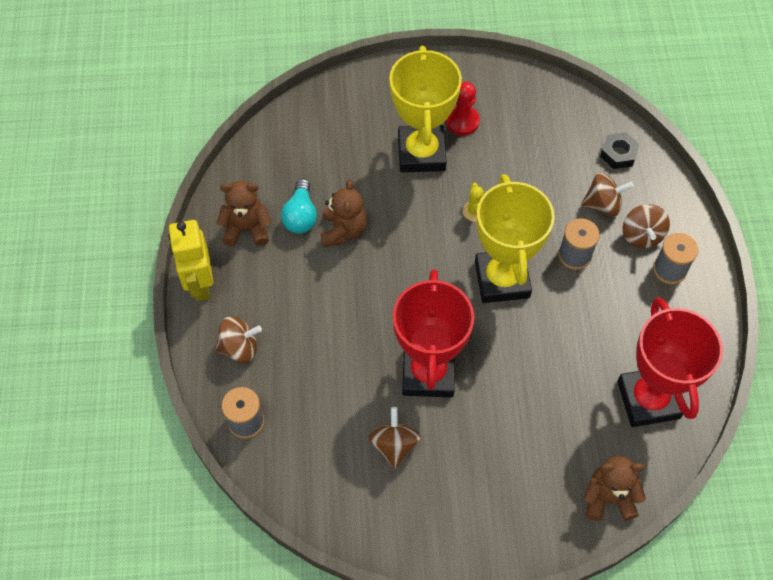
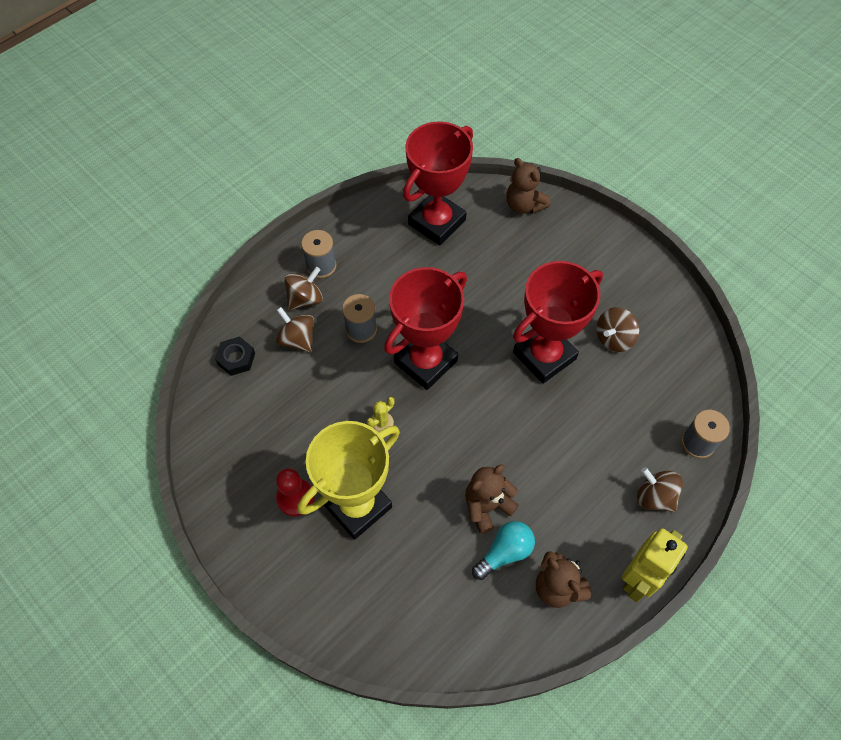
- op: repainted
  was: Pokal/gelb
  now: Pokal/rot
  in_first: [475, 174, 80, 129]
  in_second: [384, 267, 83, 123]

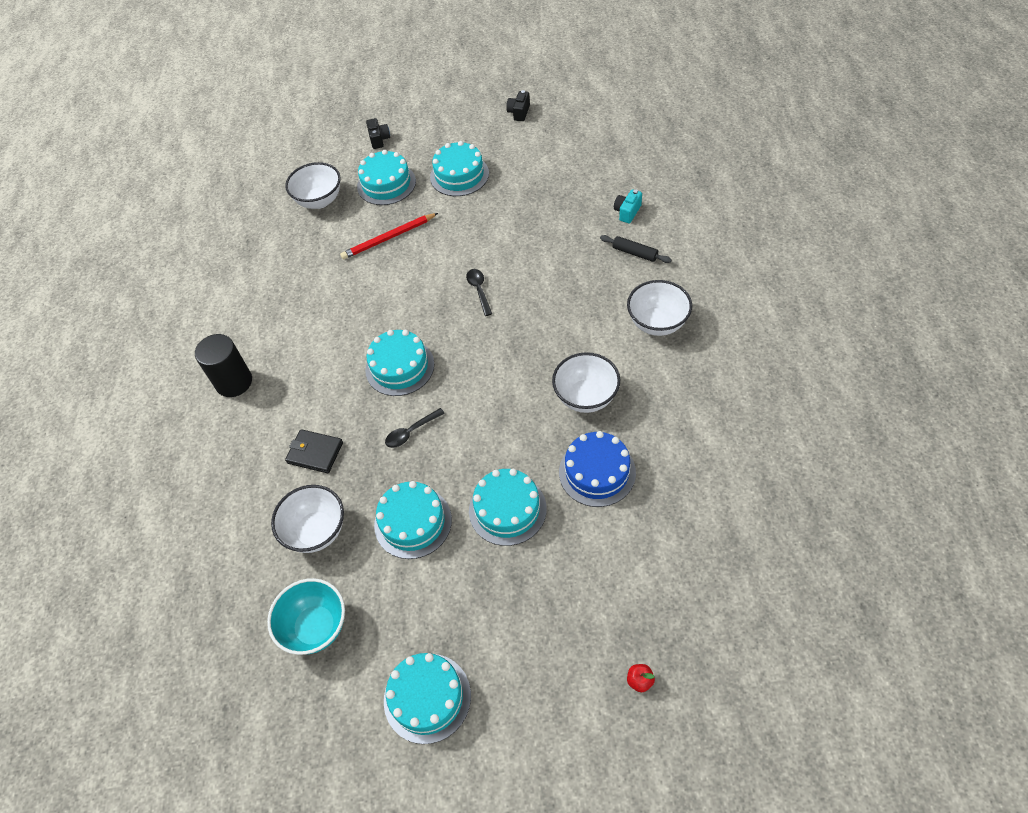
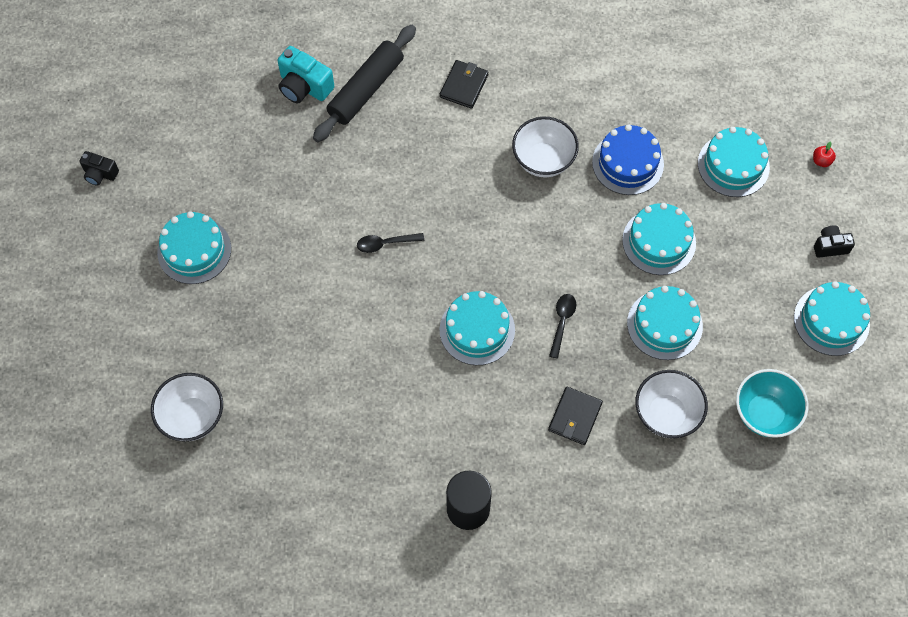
- op: shifted
  was: Kamera/schwarz
  in_first: [366, 118, 24, 31]
  in_second: [814, 225, 41, 33]
- op: shifted
  was: Kuchen/türkis
  in_first: [357, 150, 59, 55]
  in_second: [698, 127, 72, 70]
- op: scaled
  was: Kamera/türkis
  in_first: [614, 189, 28, 34]
  in_second: [277, 46, 58, 57]
  ratio: 1.64
- op: gone
  was: Bleistift/rot
  in_first: [340, 213, 98, 46]
- op: scaled
  was: Nudelholz/schwarz
  in_first: [600, 235, 72, 28]
  in_second: [313, 25, 103, 117]
  ratio: 1.97
- op: swapped
  was: Schüssel/weiß
  now: Geldbörse/schwarz
  in_first: [627, 280, 65, 56]
  in_second: [440, 60, 49, 49]
- op: rotated
  was: Löffel/schwarz
  in_first: [385, 408, 60, 40]
  in_second: [549, 294, 27, 65]
  clockwise: -135

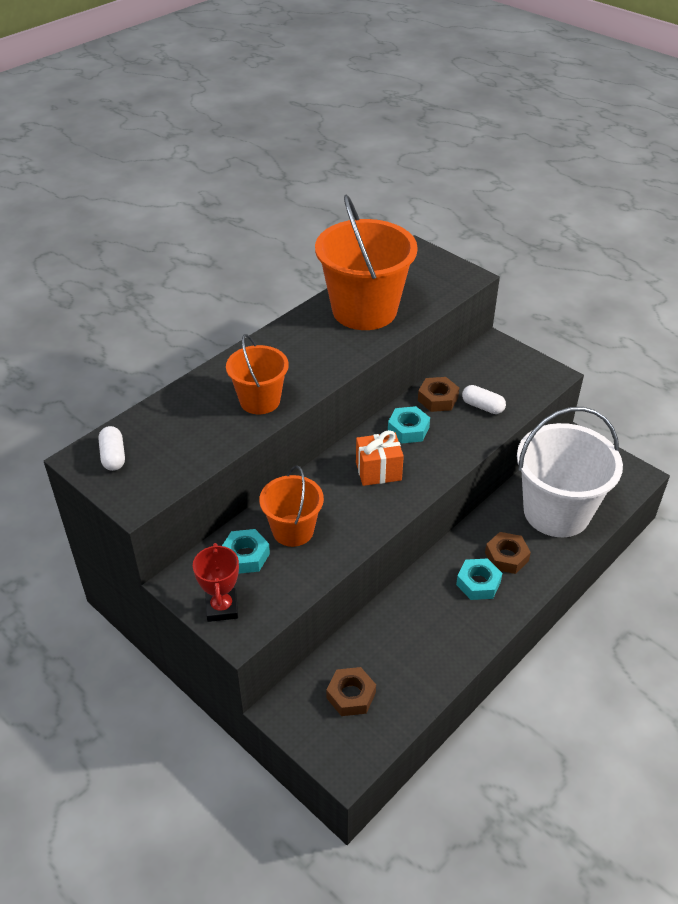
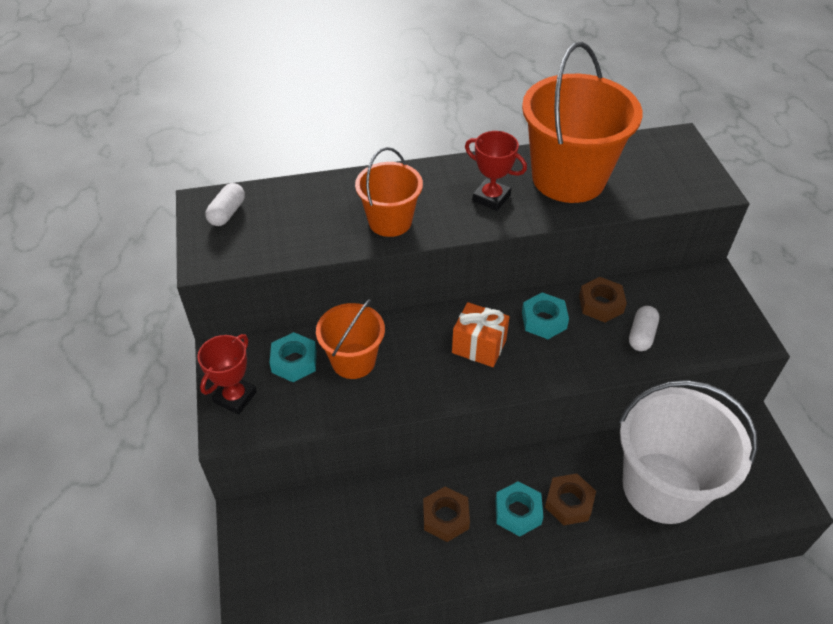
- op: rotated
  was: Kapsel/weiß
  in_first: [462, 385, 44, 29]
  in_second: [629, 306, 30, 45]
  clockwise: 45
- op: shifted
  was: Sechskantmutter/braun
  in_first: [326, 667, 50, 49]
  in_second: [423, 487, 47, 55]
- op: new
  now: Pokal/rot
  in_second: [465, 131, 62, 80]

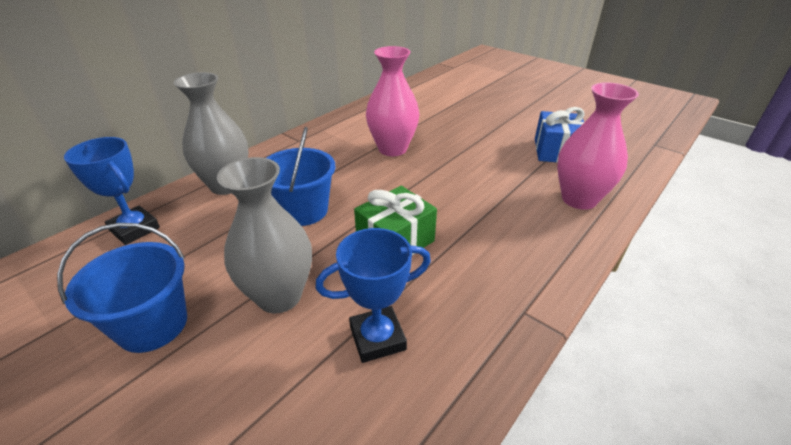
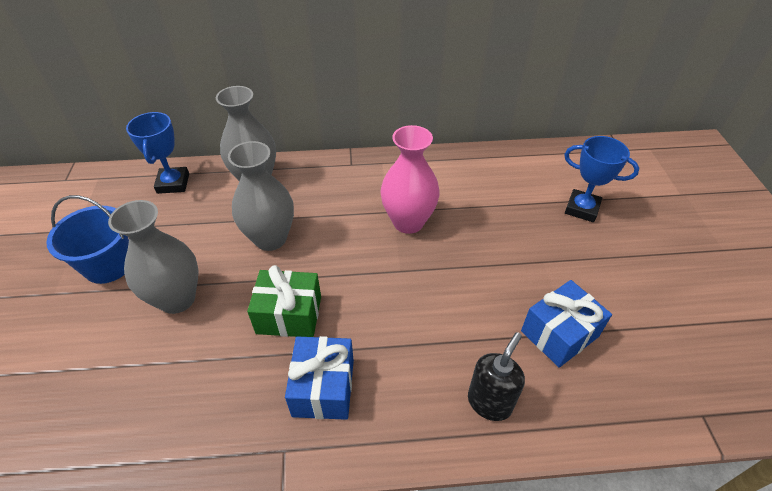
- op: swapped
  was: Vase/rosa
  now: Seifenspender/schwarz
  in_first: [557, 82, 82, 128]
  in_second: [468, 332, 57, 89]
- op: swapped
  was: Eimer/blau
  now: Vase/grau
  in_first: [266, 127, 69, 99]
  in_second: [228, 141, 66, 110]
- op: shifted
  was: Pokal/blau
  in_first: [315, 228, 116, 135]
  in_second: [564, 136, 75, 86]
- op: new
  now: Geschenk/blau
  in_second: [285, 336, 69, 84]

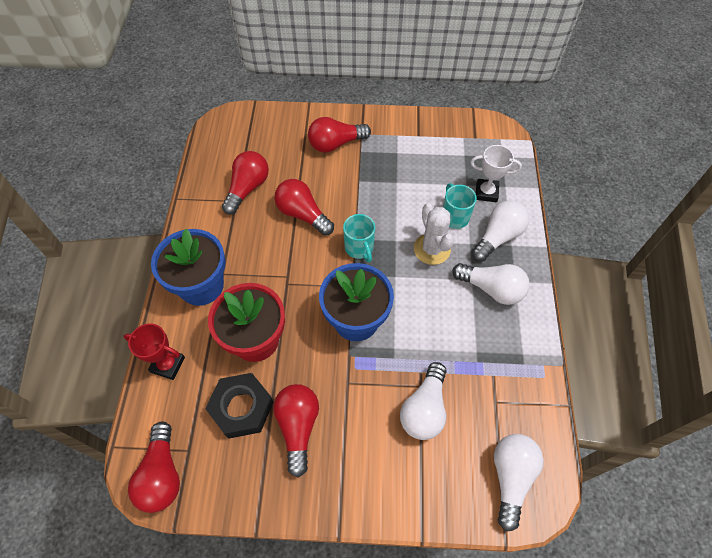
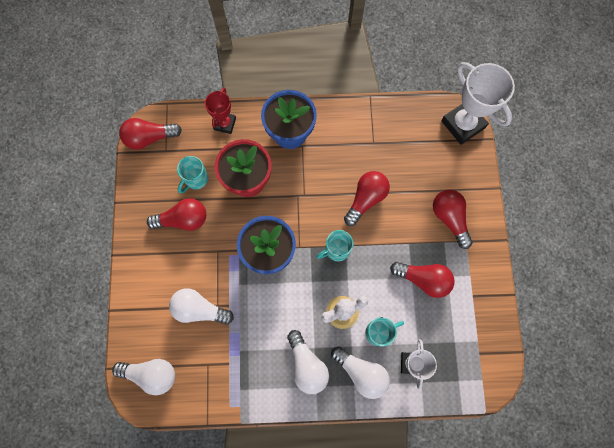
- op: shifted
  was: Glühbirne/rot
  in_first: [222, 151, 47, 64]
  in_second: [390, 262, 65, 36]
- op: rotated
  was: Glühbirne/weiß
  in_first: [452, 263, 78, 42]
  in_second: [287, 330, 42, 64]
  clockwise: -45
- op: swapped
  was: Sechskantmutter/schwarz
  now: Tasse/türkis
  in_first: [205, 373, 68, 66]
  in_second: [177, 156, 31, 37]
- op: new
  now: Pokal/weiß
  in_second: [441, 62, 74, 83]

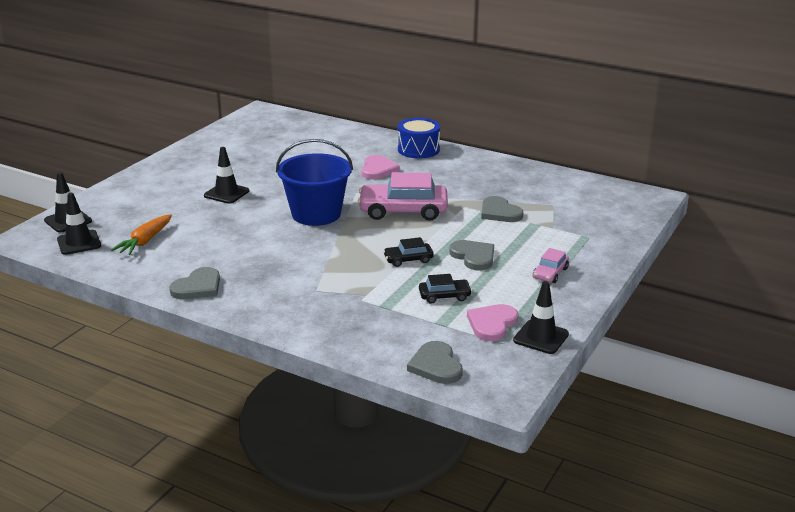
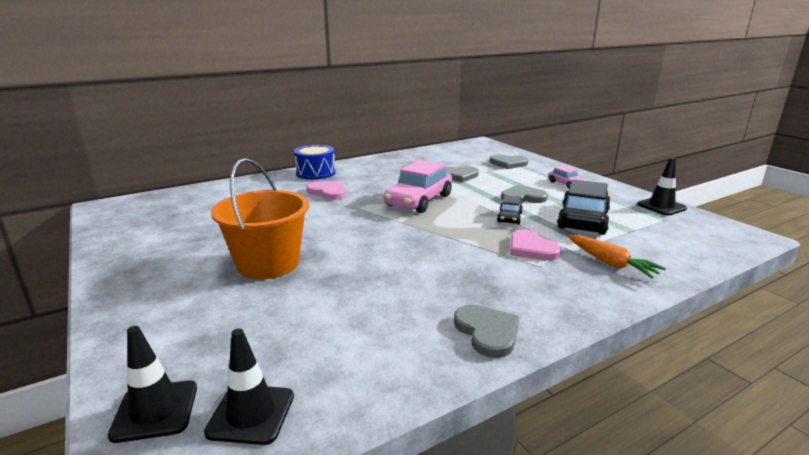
- op: gone
  was: Eimer/blau
  in_first: [276, 139, 77, 87]
- op: swapped
  was: Leitkegel/schwarz
  now: Eimer/orange
  in_first: [204, 147, 45, 57]
  in_second: [211, 158, 98, 121]
- op: shifted
  was: Karotte/orange
  in_first: [111, 215, 61, 40]
  in_second: [568, 235, 98, 43]
- op: scaled
  was: Auto/schwarz
  in_first: [419, 274, 53, 30]
  in_second: [557, 180, 54, 55]
  ratio: 2.0
- op: shifted
  was: Herz/rosa
  in_first: [467, 304, 51, 37]
  in_second: [510, 230, 52, 30]
- op: shifted
  was: Herz/grau
  in_first: [407, 341, 56, 43]
  in_second: [490, 155, 38, 14]

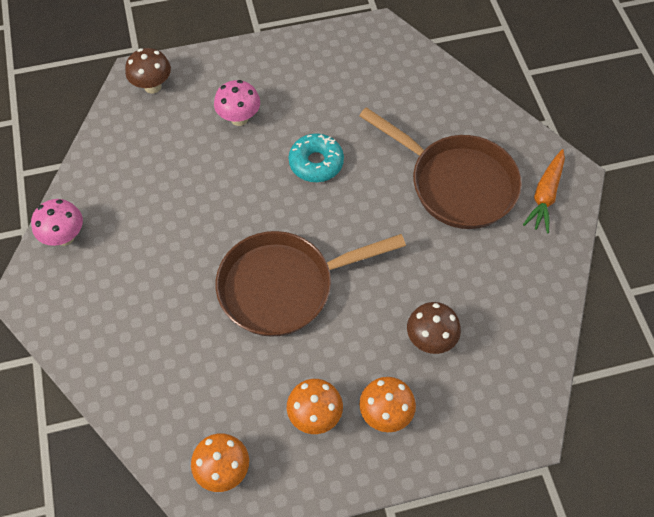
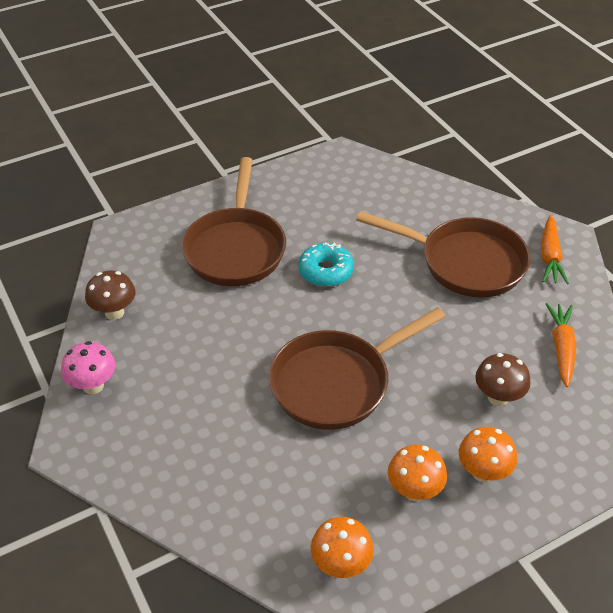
- op: shifted
  was: Pilz/braun
  in_first: [125, 48, 46, 46]
  in_second: [85, 270, 51, 50]
- op: swapped
  was: Pilz/rosa
  now: Pfanne/braun
  in_first: [214, 80, 46, 46]
  in_second: [182, 157, 104, 129]
- op: new
  now: Karotte/orange
  in_second: [546, 303, 30, 84]

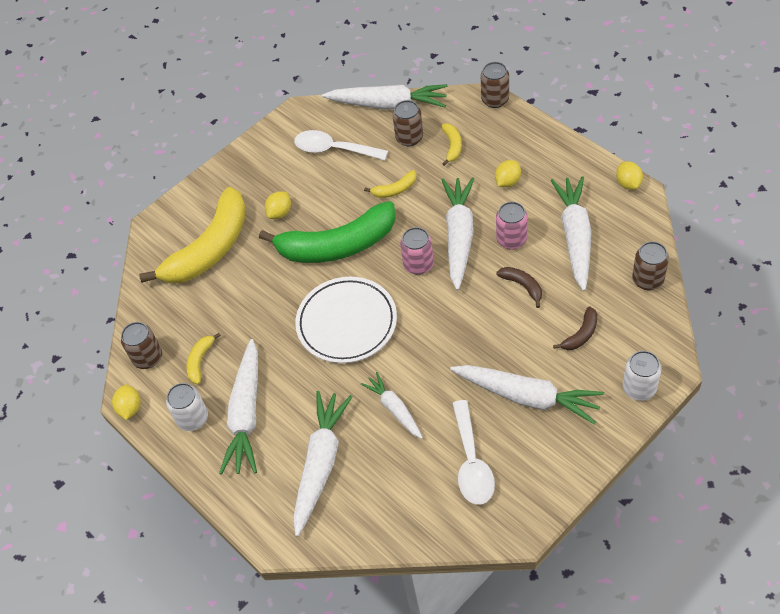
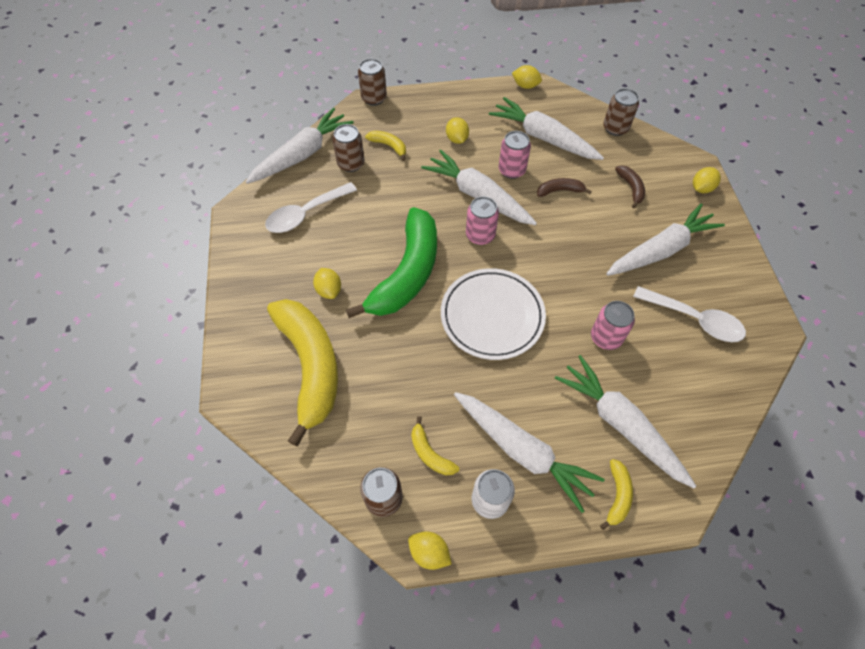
- op: shifted
  was: Banane/gelb
  in_first: [364, 170, 53, 28]
  in_second: [600, 459, 33, 71]
- op: swapped
  was: Dose/weiß
  now: Zitrone/gelb
  in_first: [623, 351, 39, 50]
  in_second: [693, 167, 28, 26]
- op: swapped
  was: Karotte/weiß
  now: Dose/rosa
  in_first: [361, 372, 62, 67]
  in_second: [591, 301, 44, 49]

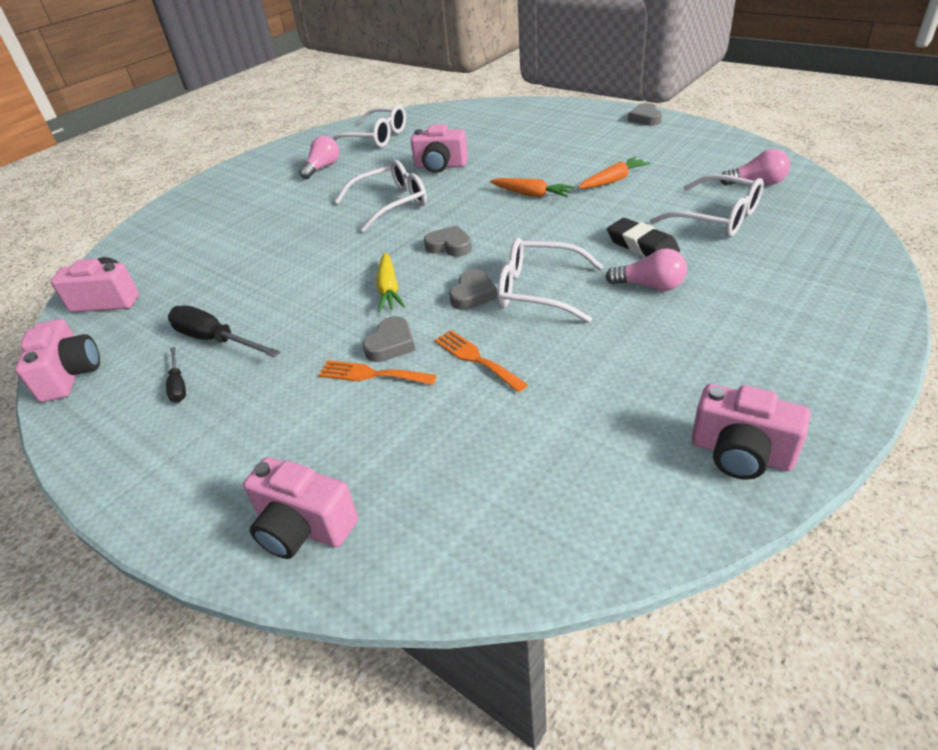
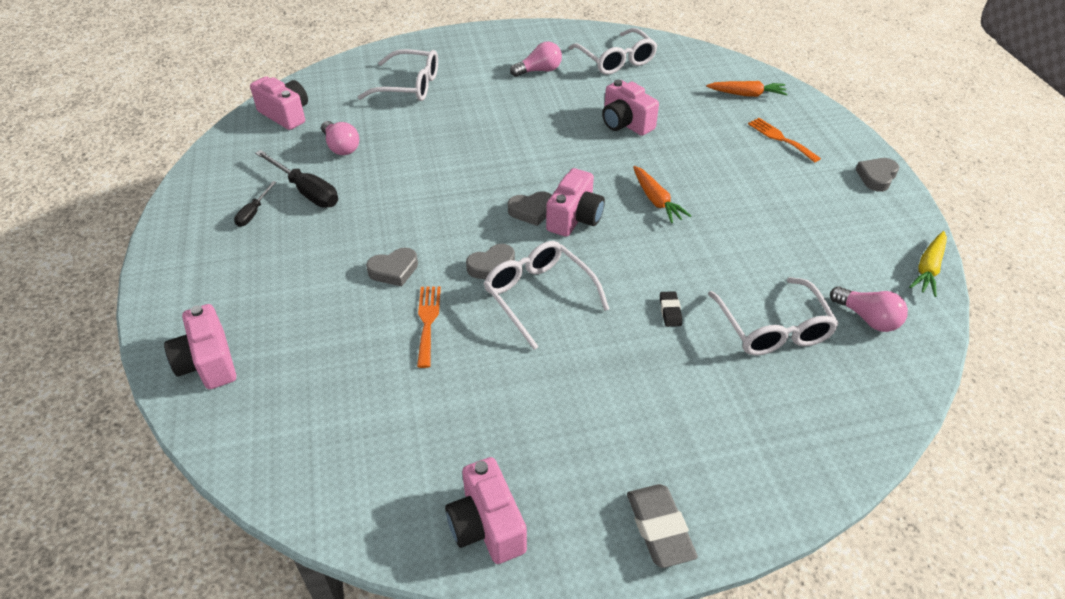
- op: shifted
  was: Karotte/orange
  in_first: [578, 157, 72, 32]
  in_second: [706, 81, 82, 16]
- op: shifted
  was: Brille/weiß
  in_first: [335, 160, 92, 72]
  in_second: [358, 49, 80, 52]
- op: scaled
  was: Radiergummi/schwarz
  in_first: [607, 218, 73, 39]
  in_second: [660, 291, 22, 36]
  ratio: 0.54
- op: rotated
  was: Herz/grau
  in_first: [424, 225, 48, 32]
  in_second: [508, 191, 44, 35]
  clockwise: 105
- op: shifted
  was: Glühbirne/rosa
  in_first: [605, 249, 82, 42]
  in_second: [321, 121, 38, 34]
- op: shifted
  was: Karotte/gelb
  in_first: [376, 253, 29, 59]
  in_second: [909, 231, 38, 66]
- op: rotated
  was: Schraubenzieher/schwarz
  in_first: [168, 305, 112, 52]
  in_second: [255, 150, 83, 58]
  clockwise: 150
- op: shifted
  was: Kamera/rosa
  in_first: [15, 319, 85, 83]
  in_second: [546, 168, 59, 69]
- op: shifted
  was: Gabel/orange
  in_first: [318, 360, 119, 25]
  in_second: [748, 118, 73, 45]
- op: new
  now: Radiergummi/grau
  in_second: [627, 484, 71, 84]

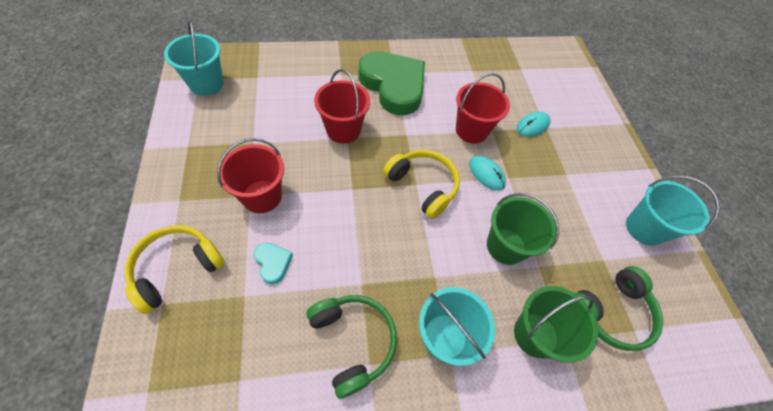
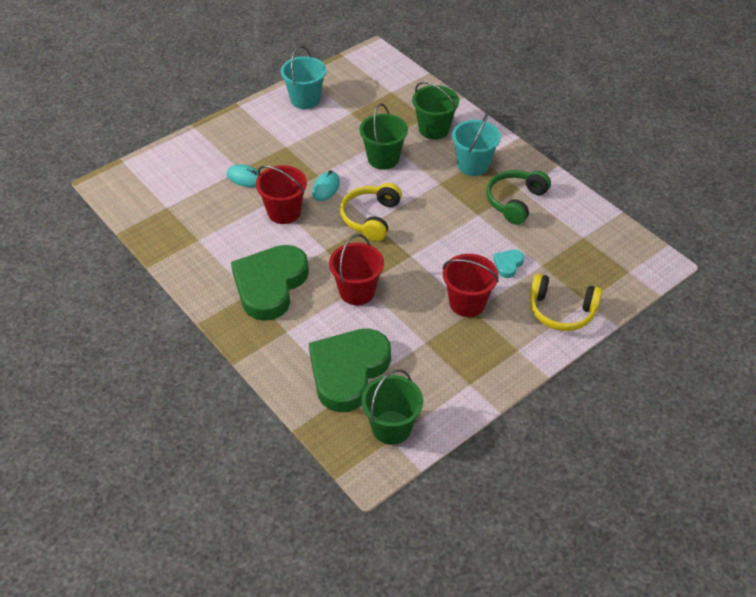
- op: repainted
  was: Eimer/türkis
  now: Eimer/grün
  in_first: [164, 20, 60, 76]
  in_second: [361, 369, 62, 76]
- op: gone
  was: Kopfhörer/grün
  in_first: [575, 266, 88, 85]
- op: new
  now: Herz/grün
  in_second: [309, 329, 82, 83]

